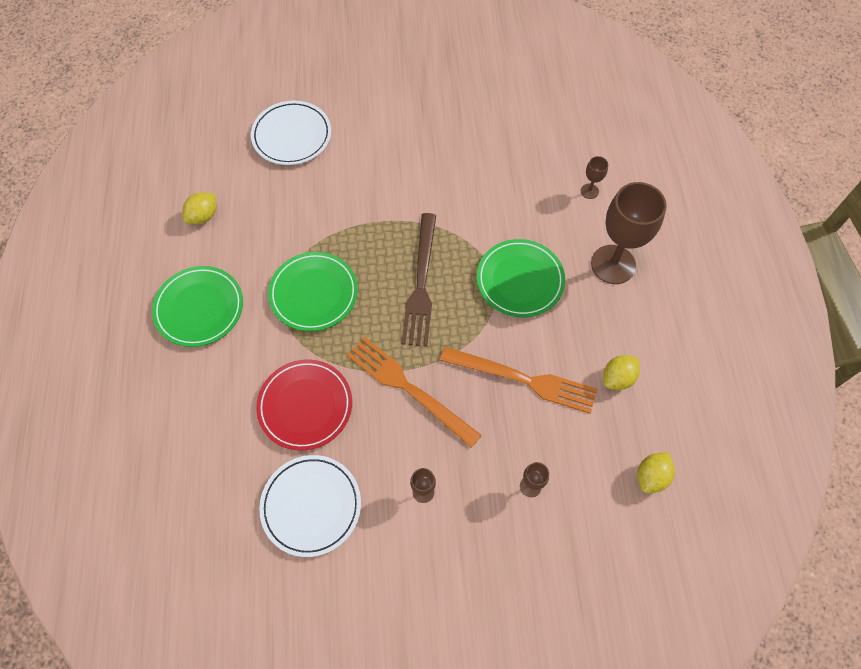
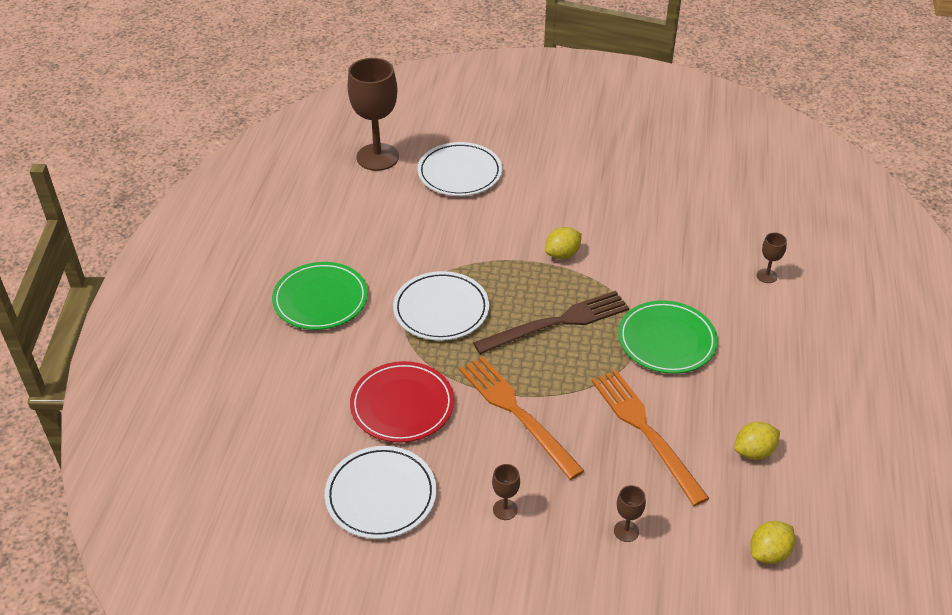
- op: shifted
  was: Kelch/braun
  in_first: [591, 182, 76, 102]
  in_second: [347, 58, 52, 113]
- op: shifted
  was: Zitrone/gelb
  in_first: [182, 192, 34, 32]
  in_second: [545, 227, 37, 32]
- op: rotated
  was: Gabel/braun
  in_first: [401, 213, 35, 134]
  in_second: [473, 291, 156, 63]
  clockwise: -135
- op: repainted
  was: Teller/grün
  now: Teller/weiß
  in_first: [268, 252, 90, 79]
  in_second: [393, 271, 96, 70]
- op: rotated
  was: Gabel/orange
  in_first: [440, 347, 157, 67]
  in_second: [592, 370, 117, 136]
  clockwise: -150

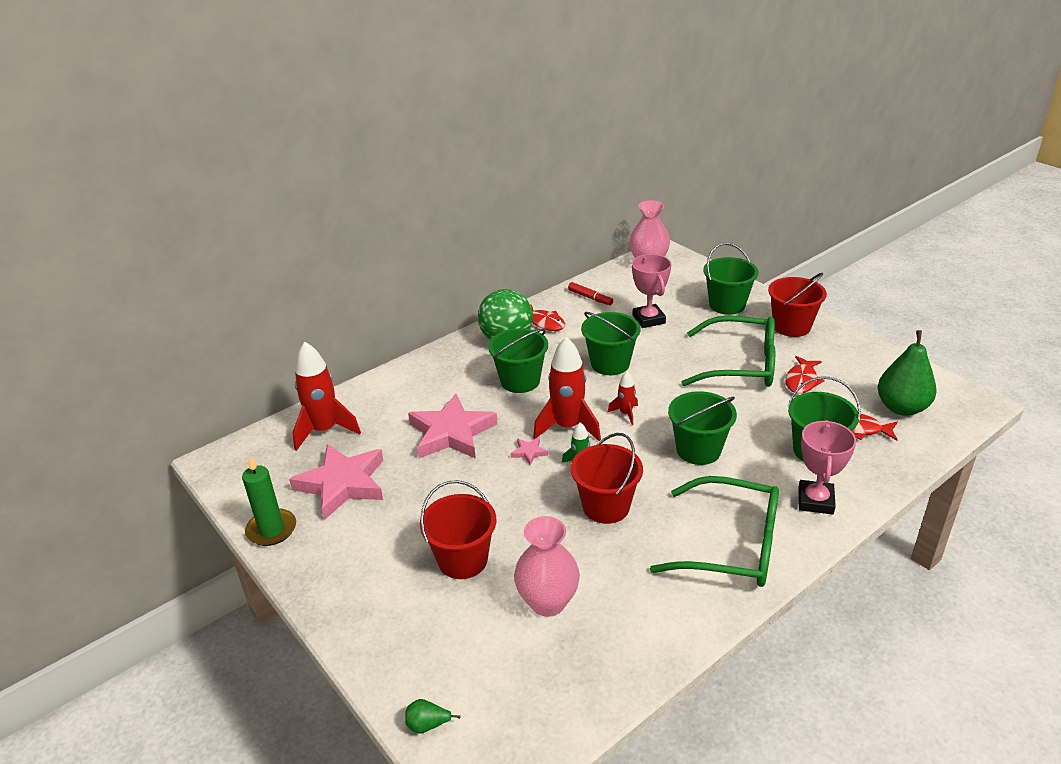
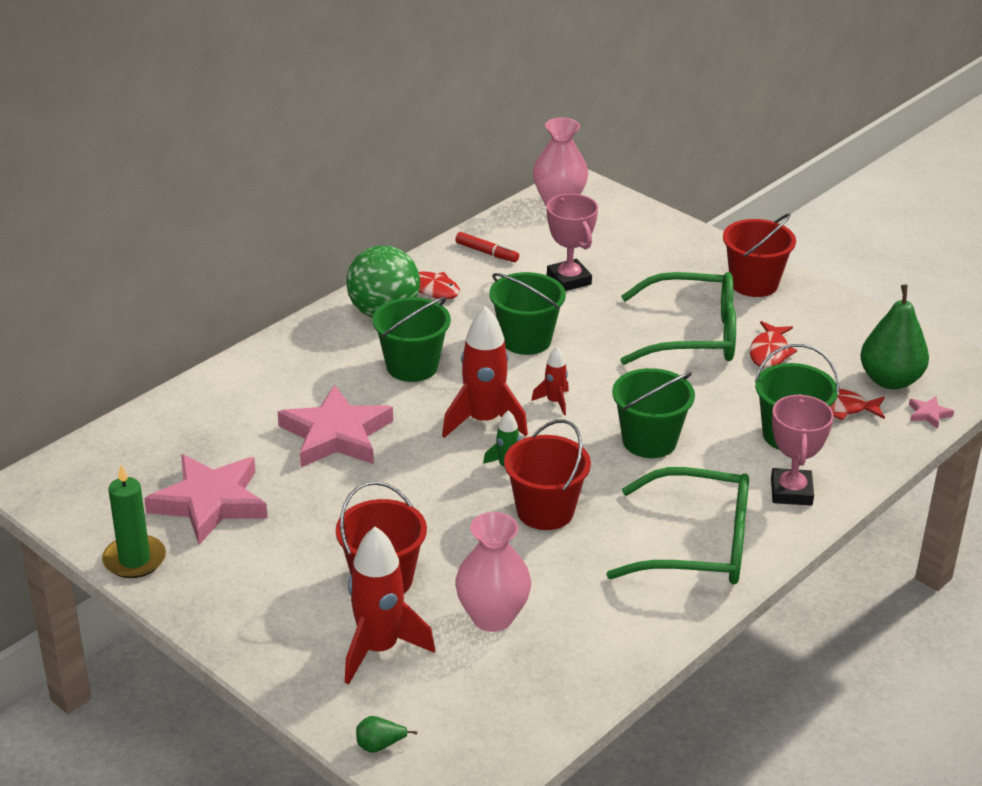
- op: gone
  was: Eimer/grün
  in_first: [703, 243, 56, 72]
- op: shifted
  was: Rakete/rot
  in_first: [292, 341, 69, 110]
  in_second: [345, 527, 90, 158]
- op: shifted
  was: Stern/rosa
  in_first: [511, 437, 37, 28]
  in_second: [909, 396, 45, 33]

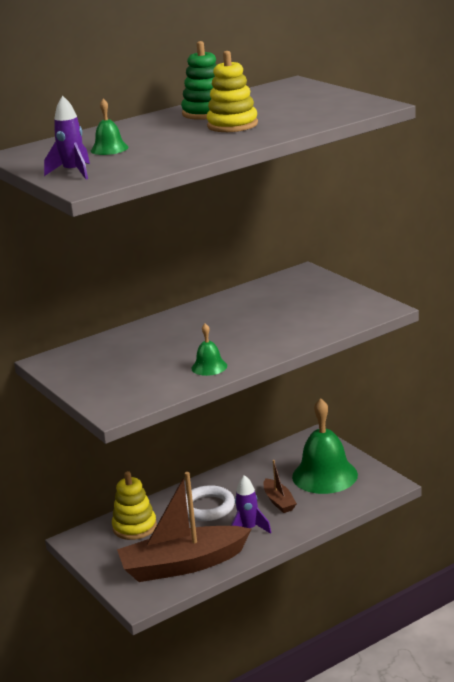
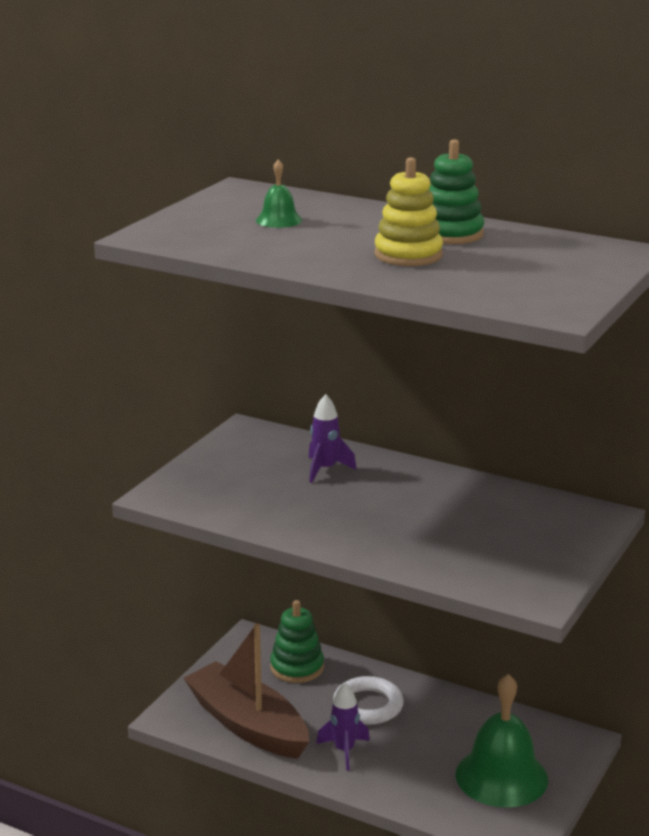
- op: shifted
  was: Rakete/lila
  in_first: [44, 96, 46, 83]
  in_second: [309, 394, 48, 89]
- op: gone
  was: Glocke/grün
  in_first: [192, 323, 35, 53]
- op: gone
  was: Boot/braun
  in_first: [263, 460, 34, 53]
- op: repainted
  was: Stapelspielzeug/gelb
  now: Stapelspielzeug/grün
  in_first: [112, 471, 45, 69]
  in_second: [270, 600, 54, 83]

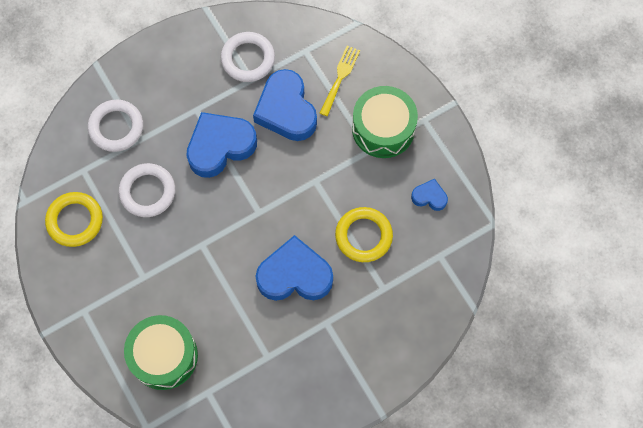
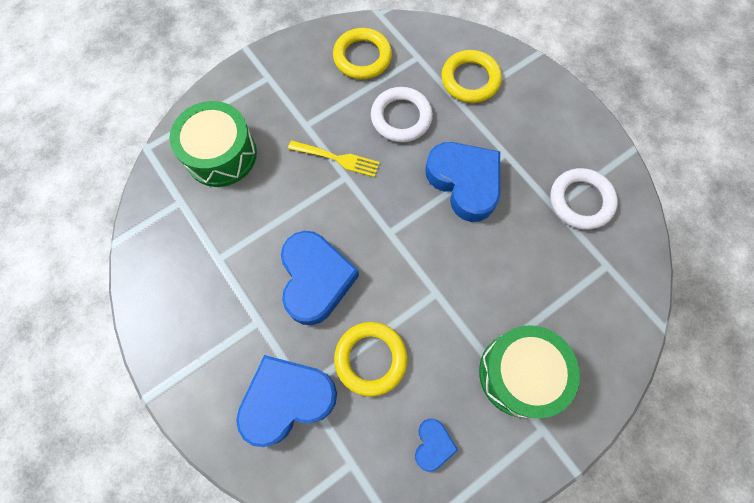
- op: shifted
  was: Gabel/gelb
  in_first: [320, 46, 40, 70]
  in_second: [288, 140, 92, 37]
- op: shifted
  was: Herz/blau
  in_first: [253, 69, 64, 72]
  in_second: [236, 355, 101, 92]
- op: repainted
  was: Ring/weiß
  now: Ring/gelb
  in_first: [88, 100, 55, 52]
  in_second: [442, 50, 60, 53]

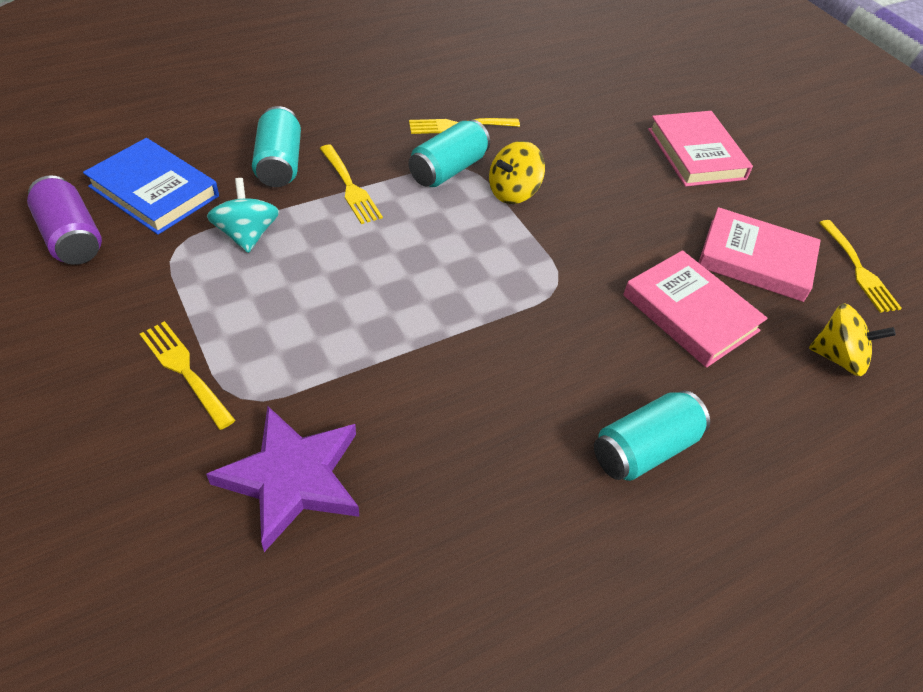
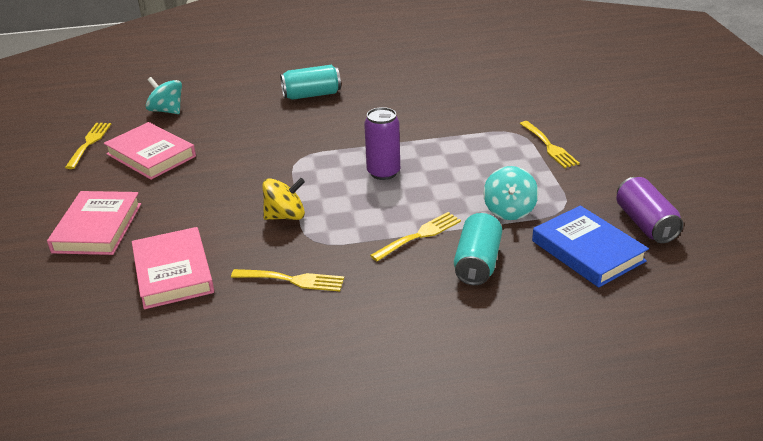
- op: gone
  was: Dose/türkis
  in_first: [408, 119, 82, 68]
- op: rotated
  was: Gabel/gelb
  in_first: [319, 145, 64, 79]
  in_second: [370, 212, 91, 49]
  clockwise: 60
- op: shifted
  was: Buch/rosa
  in_first: [623, 250, 145, 118]
  in_second: [132, 227, 82, 82]
- op: repainted
  was: Kreisel/gelb
  now: Kreisel/türkis
  in_first: [809, 303, 87, 73]
  in_second: [146, 77, 36, 37]
- op: gone
  was: Stern/lila
  in_first: [206, 406, 153, 146]
- op: new
  now: Dose/lila
  in_second: [364, 107, 36, 73]

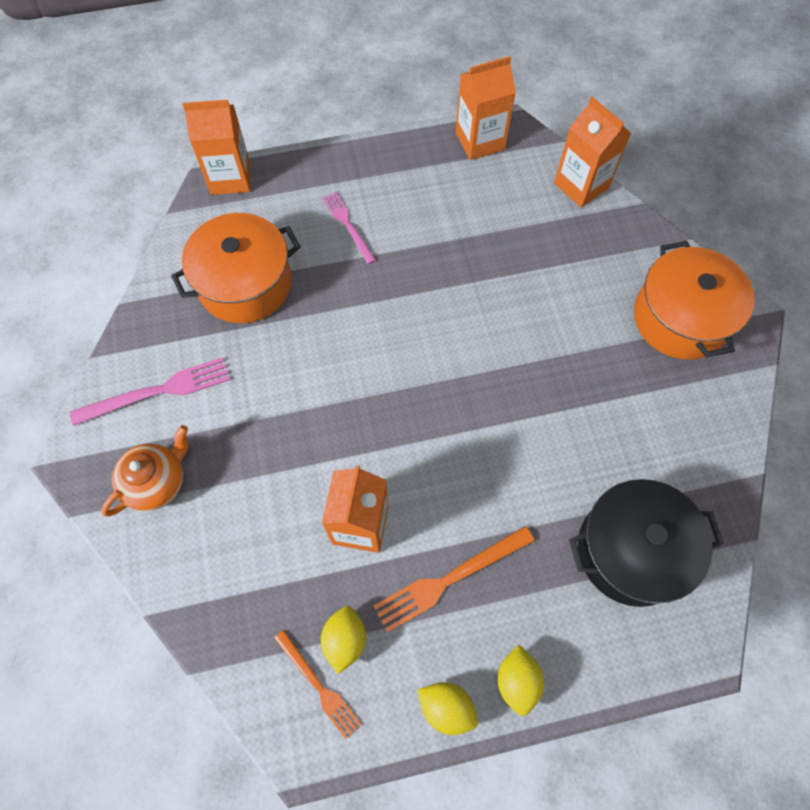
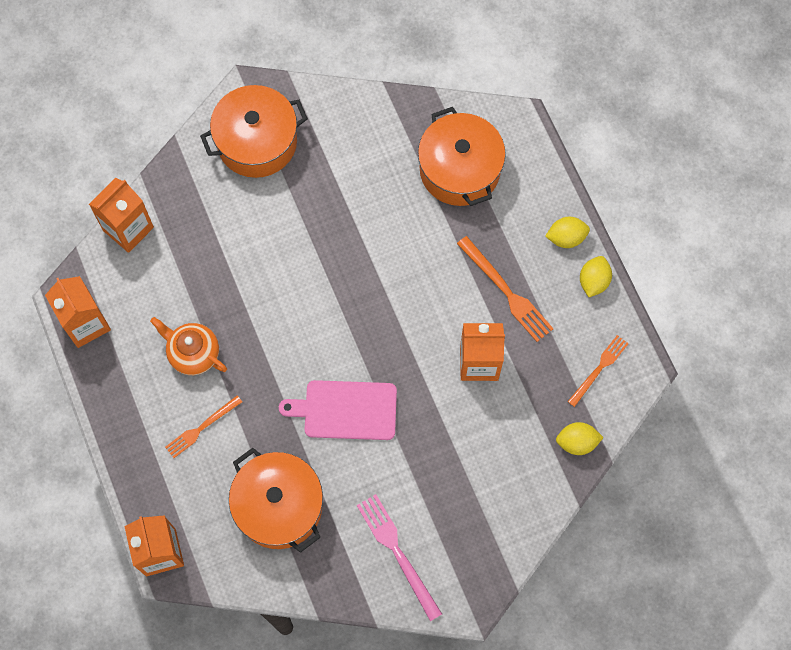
- op: repainted
  was: Gabel/rosa
  now: Gabel/orange
  in_first: [322, 192, 54, 72]
  in_second: [165, 396, 77, 62]
- op: shifted
  was: Teekanne/orange
  in_first: [101, 425, 87, 91]
  in_second: [150, 317, 77, 58]
- op: repainted
  was: Kochtopf/schwarz
  now: Kochtopf/orange
  in_first: [569, 479, 155, 128]
  in_second: [418, 107, 88, 99]
- op: shifted
  was: Zitrone/gelb
  in_first: [321, 606, 45, 68]
  in_second: [556, 422, 48, 33]
- op: new
  now: Schneidebrett/rosa
  in_second: [279, 380, 118, 60]

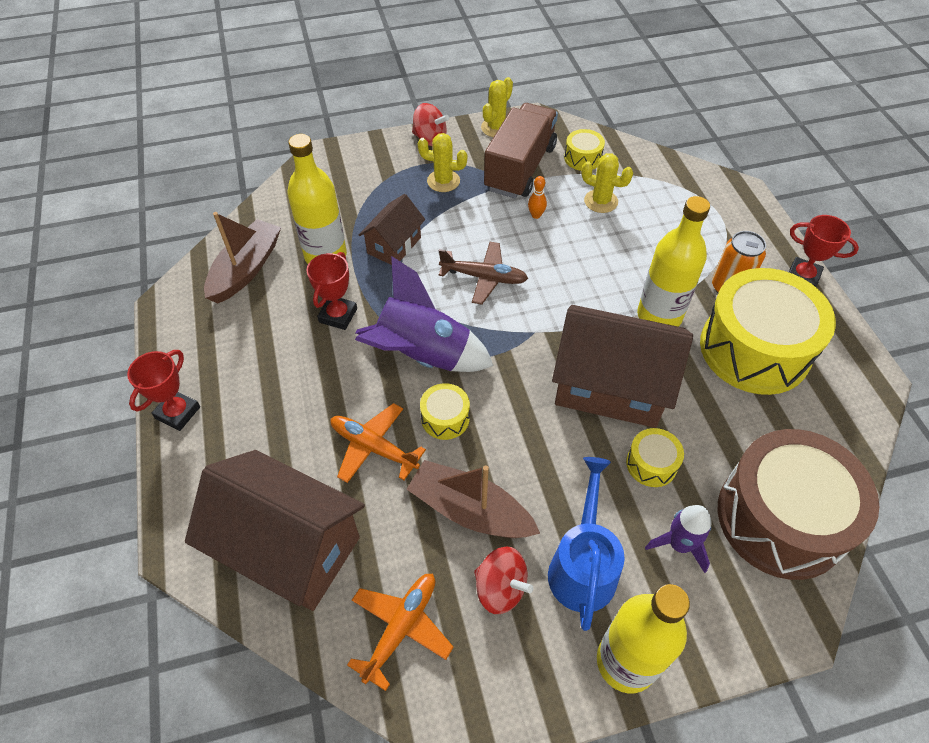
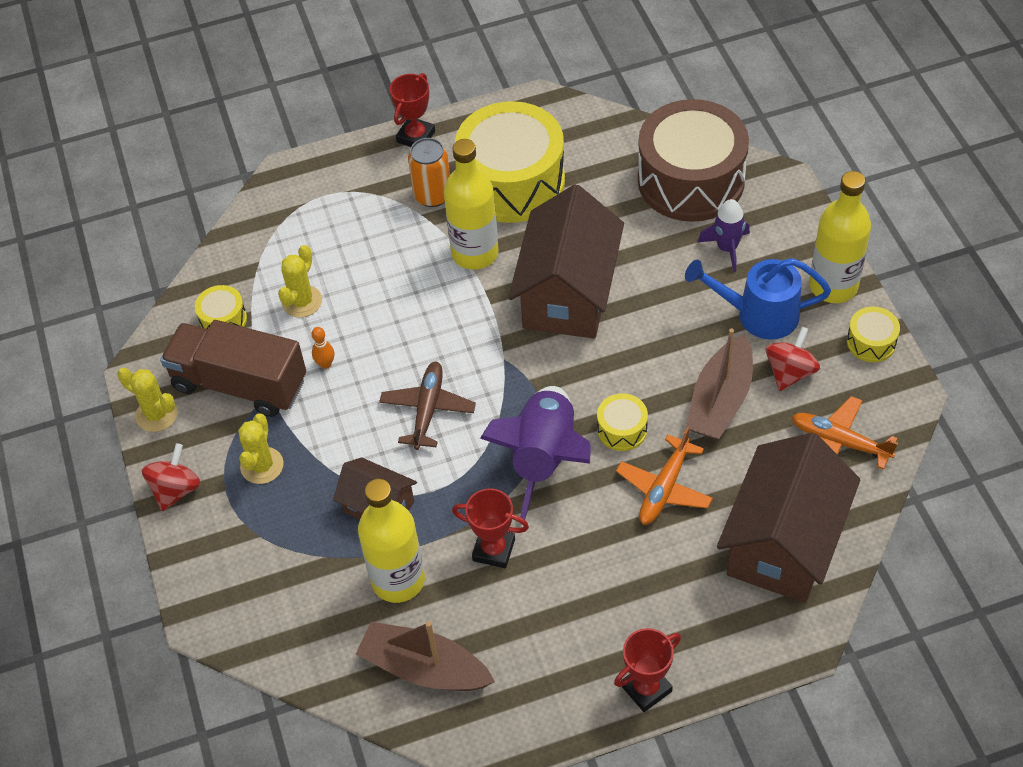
- op: rotated
  was: Pokal/rot
  in_first: [127, 350, 73, 81]
  in_second: [614, 628, 67, 84]
  clockwise: -60
- op: shifted
  was: Trommel/gelb
  in_first: [626, 428, 58, 59]
  in_second: [847, 307, 53, 55]

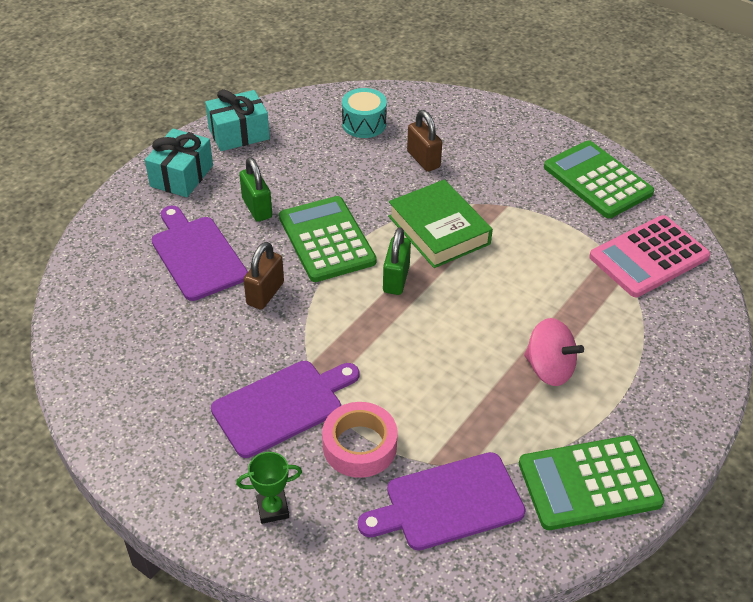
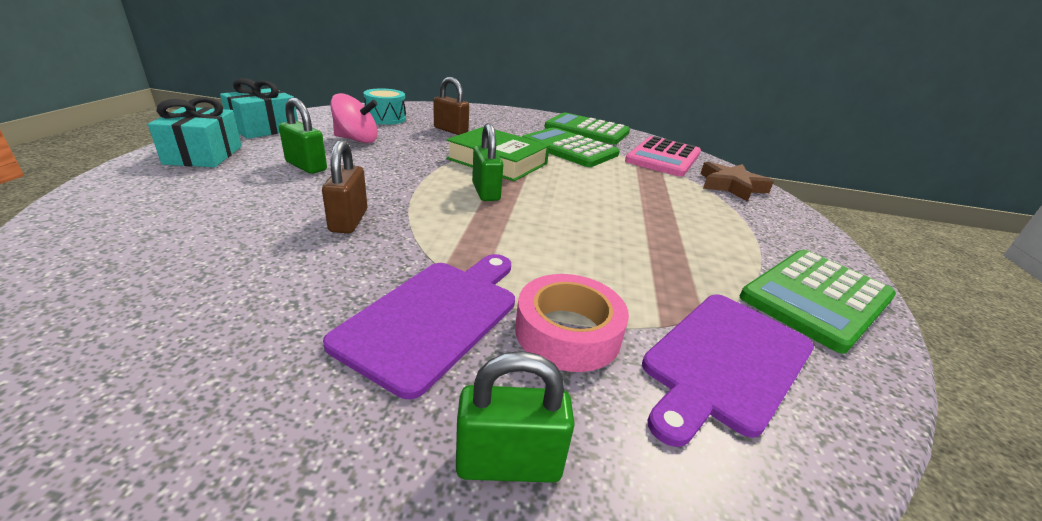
- op: shifted
  was: Taschenrechner/grün
  in_first: [279, 196, 98, 86]
  in_second: [522, 127, 98, 40]
- op: gone
  was: Schneidebrett/lila
  in_first: [152, 206, 96, 95]
- op: shifted
  was: Kreisel/rosa
  in_first: [524, 318, 60, 68]
  in_second: [330, 93, 48, 50]
- op: swapped
  was: Pokal/grün
  now: Vorhängeschloss/grün
  in_first: [236, 452, 66, 72]
  in_second: [456, 351, 119, 132]
- op: new
  now: Stern/braun
  in_second: [700, 162, 74, 40]

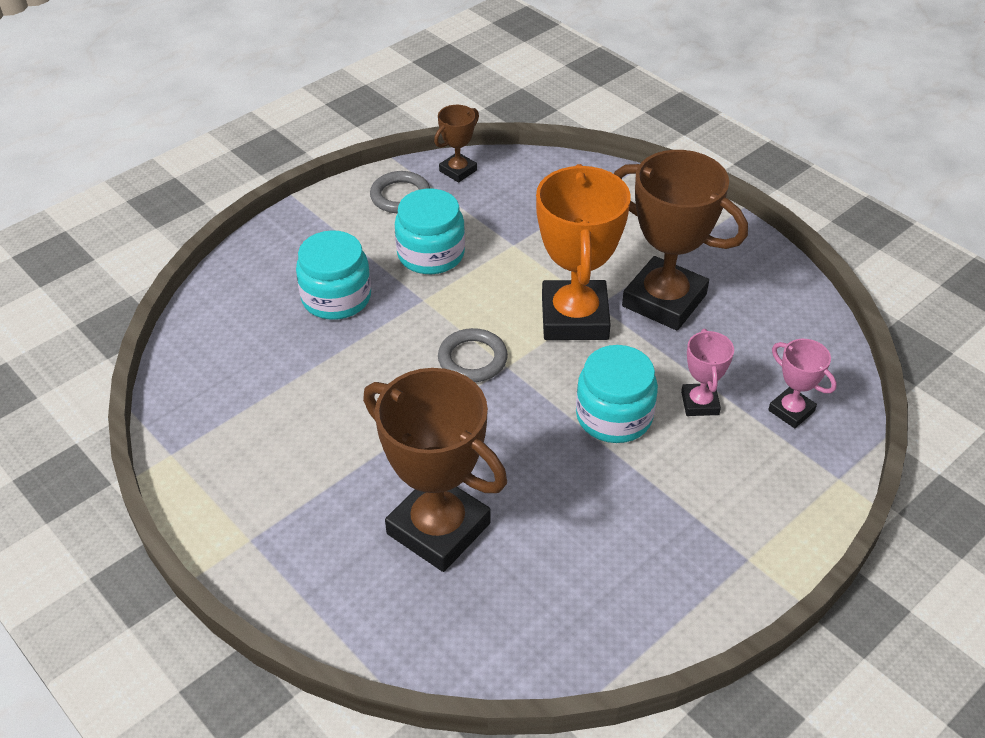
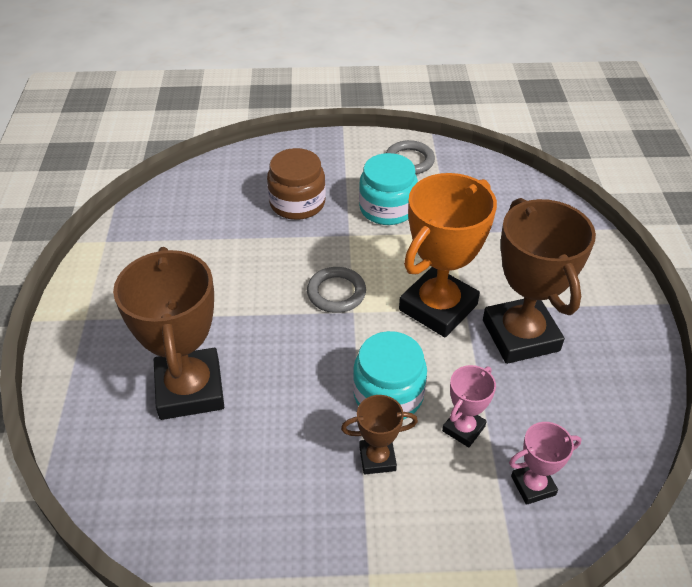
- op: shifted
  was: Pokal/braun
  in_first: [434, 105, 45, 77]
  in_second: [341, 395, 77, 79]
- op: repainted
  was: Einmachglas/türkis
  now: Einmachglas/braun
  in_first: [296, 230, 75, 90]
  in_second: [267, 148, 59, 72]
- op: rotated
  was: Pokal/rosa
  in_first: [768, 339, 69, 89]
  in_second: [509, 422, 73, 83]
  clockwise: 75

